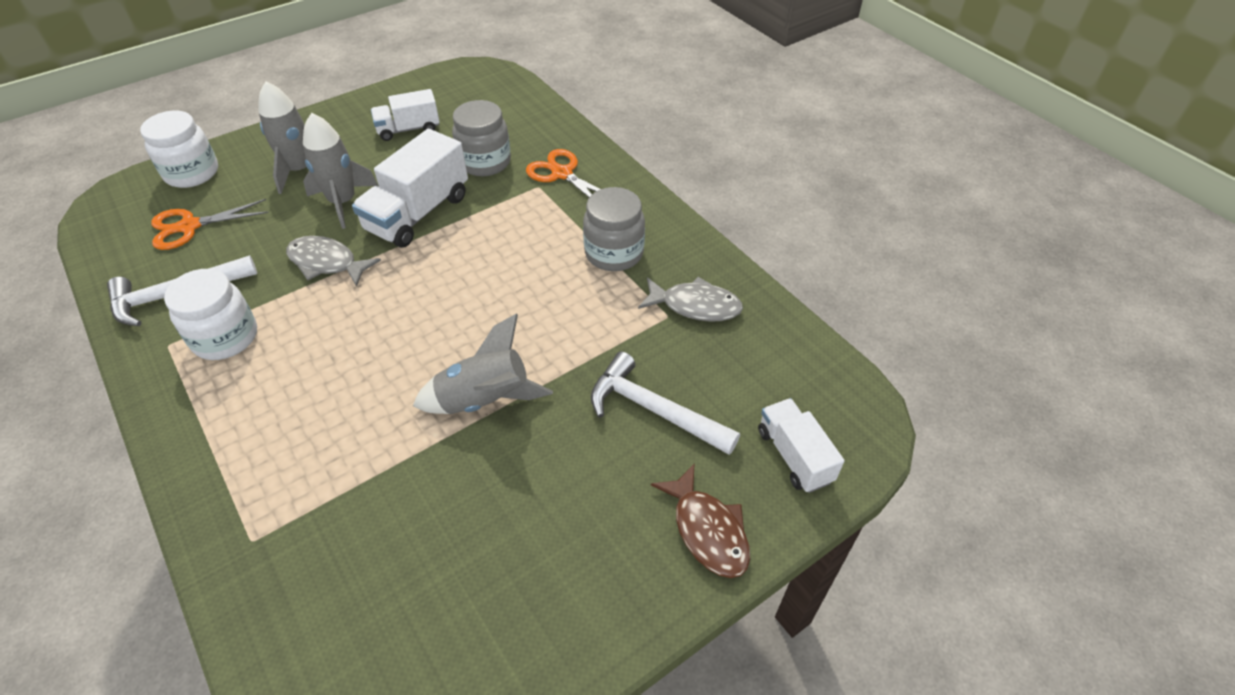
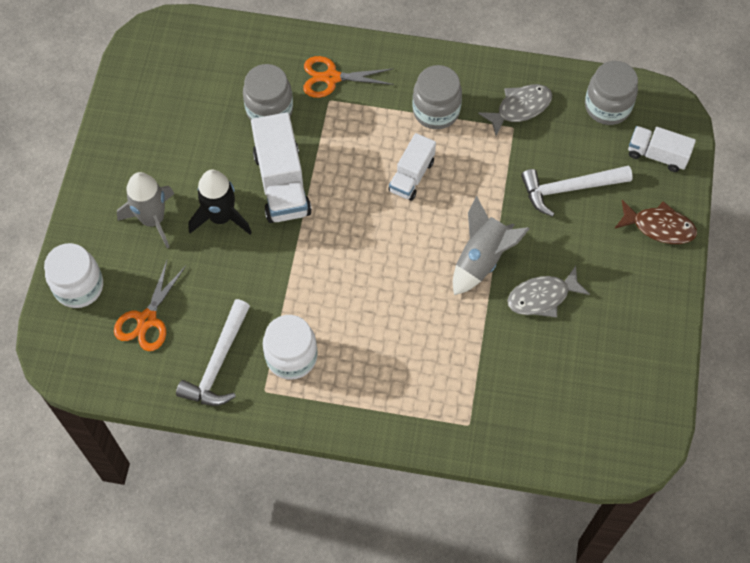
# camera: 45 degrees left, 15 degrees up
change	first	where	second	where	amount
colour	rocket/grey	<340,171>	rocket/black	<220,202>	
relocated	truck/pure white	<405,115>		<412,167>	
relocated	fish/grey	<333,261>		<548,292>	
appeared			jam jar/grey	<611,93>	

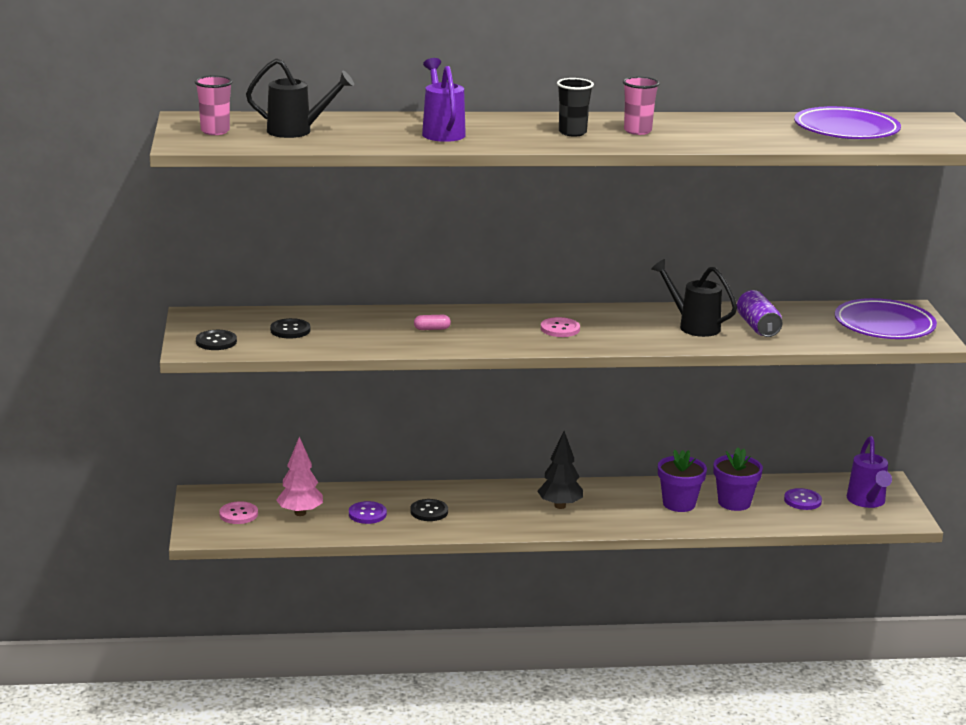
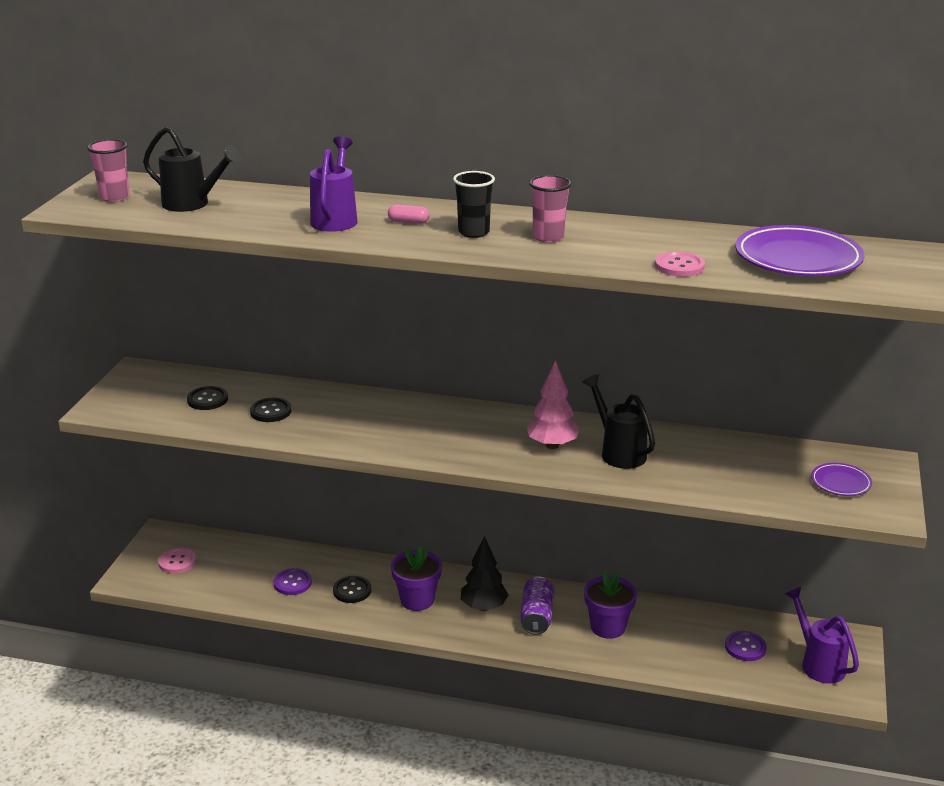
# camera: 20 degrees right, 5 degrees up
change	first	where	second	where	amount
relocated	sewing button/black	<216,340>		<270,410>	
relocated	pill shape/rosy	<432,322>		<409,214>	
relocated	potted plant/purple	<738,479>		<416,578>	
relocated	tin/purple	<759,313>		<537,606>	
relocated	toy tree/rosy	<299,476>		<552,404>	
relocated	sewing button/rosy	<560,327>		<680,264>	
spun	watering can/purple	<869,472>		<822,635>	135 degrees clockwise
size	dinner plate/purple	<886,318>		<841,479>	x0.51

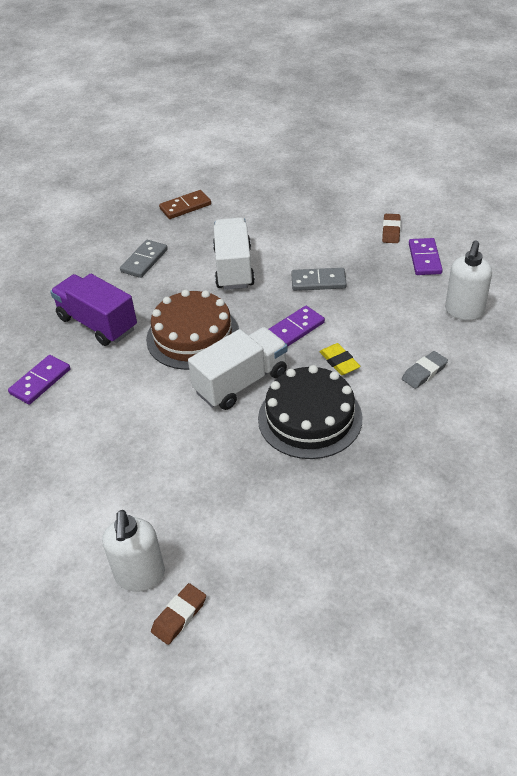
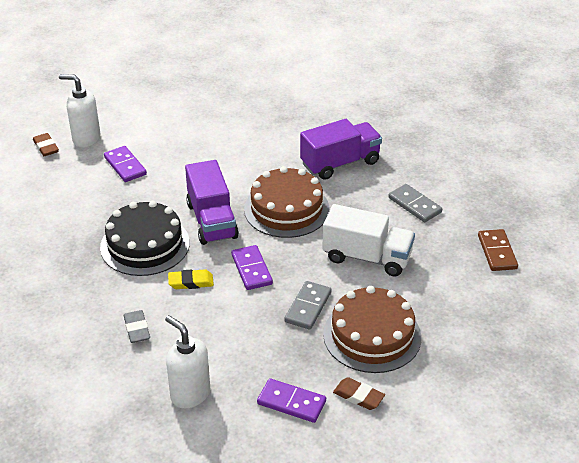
# camera: 110 degrees right, 5 degrees down
change	first	where	second	where	amount
relocated	domino piece/purple	<39,380>		<125,164>	
colour	truck/pure white	<238,368>	truck/purple	<212,202>	
appeared			cake/dark brown	<372,329>	

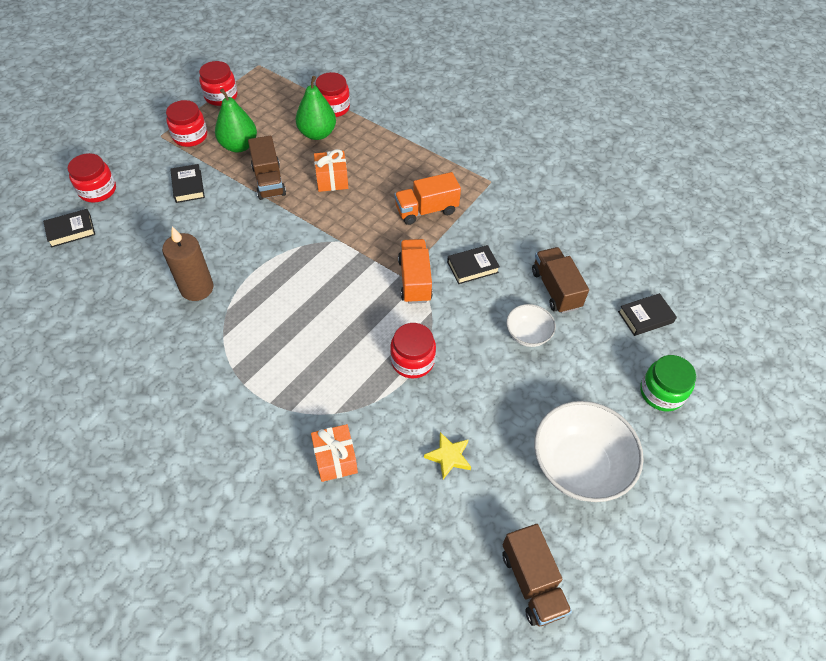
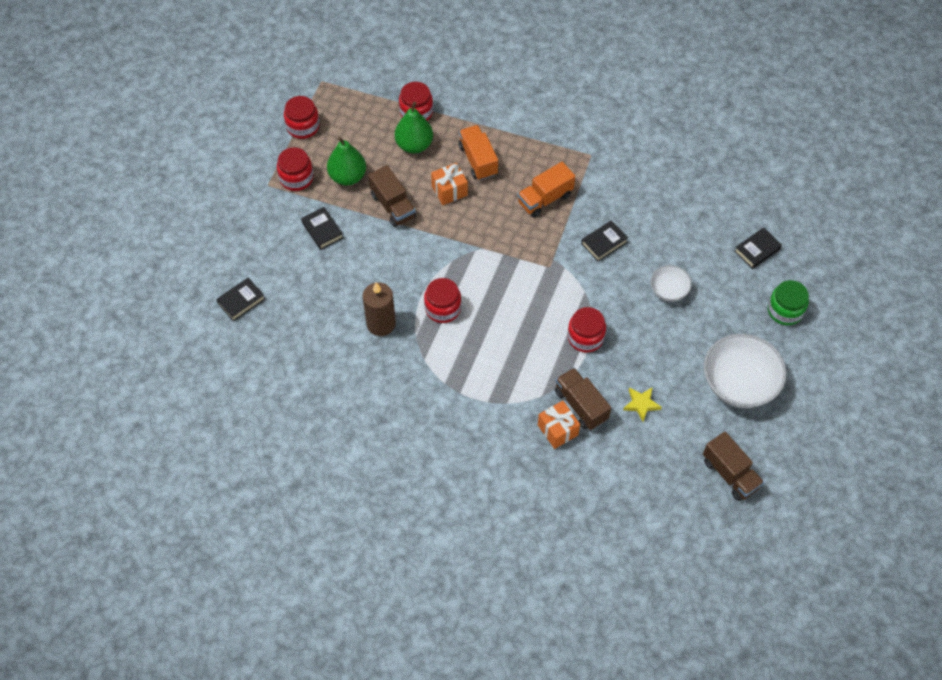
# camera: 15 degrees left, 5 degrees up
change	first	where	second	where	amount
relocated	jam jar/red	<92,178>		<442,300>	
relocated	truck/bright orange	<415,271>		<478,152>	
relocated	truck/dark brown	<560,280>		<583,399>	

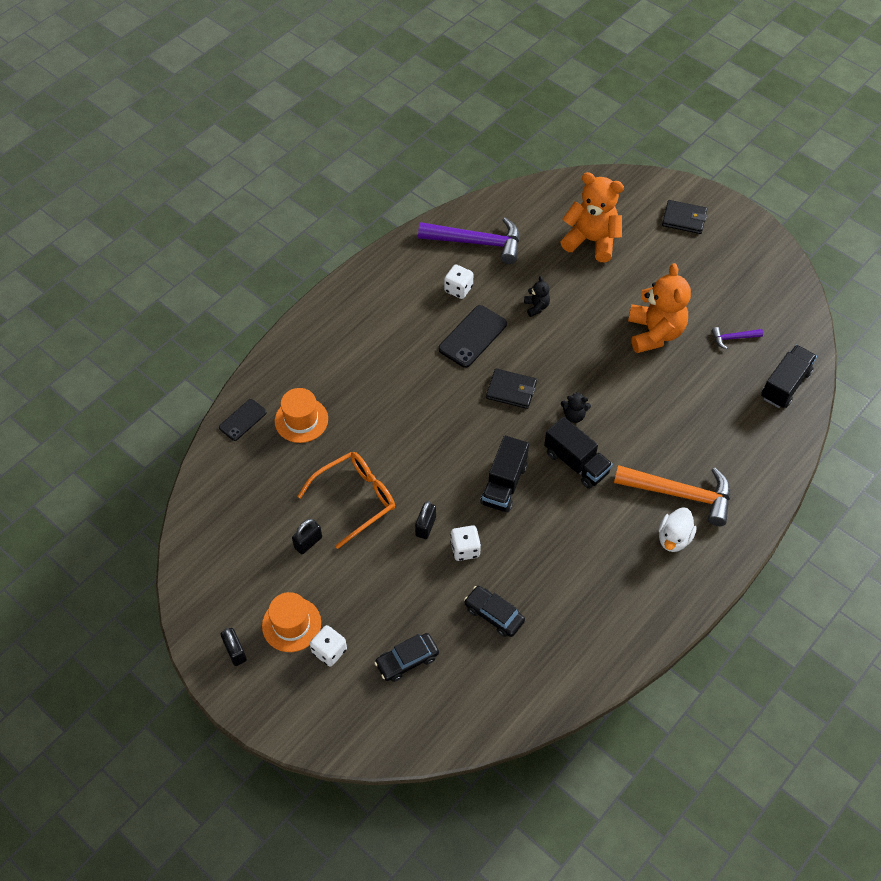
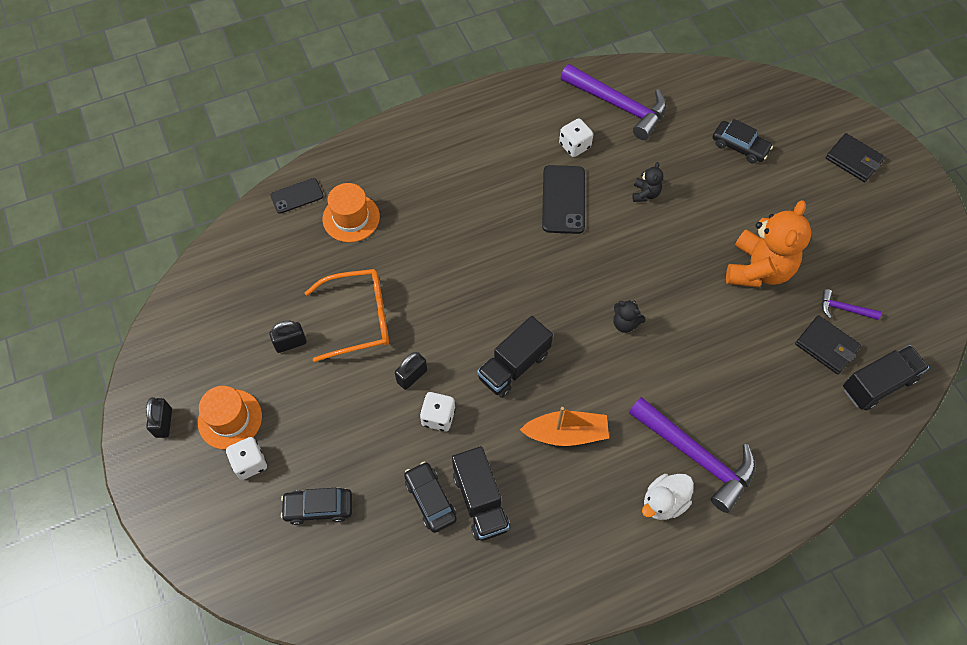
# camera: 25 degrees right, 5 degrees up
change	first	where	second	where	amount
relocated	truck/black	<578,453>		<481,493>	
appeared			boat/bright orange	<564,426>	
spun	smartphone/black	<472,336>		<563,199>	60 degrees counterclockwise
colour	carpenter's hammer/bright orange	<672,495>	carpenter's hammer/purple	<692,455>	
exchanged	teddy/bright orange	<592,217>	car/black	<743,141>	
relocated	billfold/black	<511,389>		<828,344>	

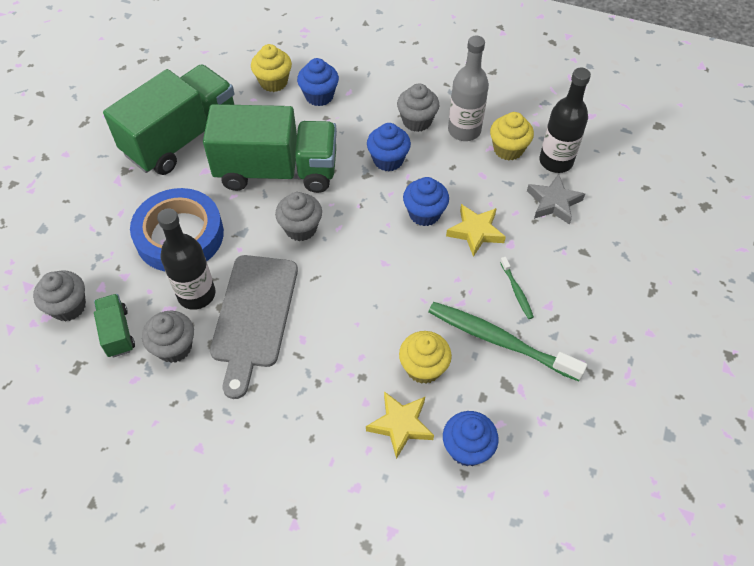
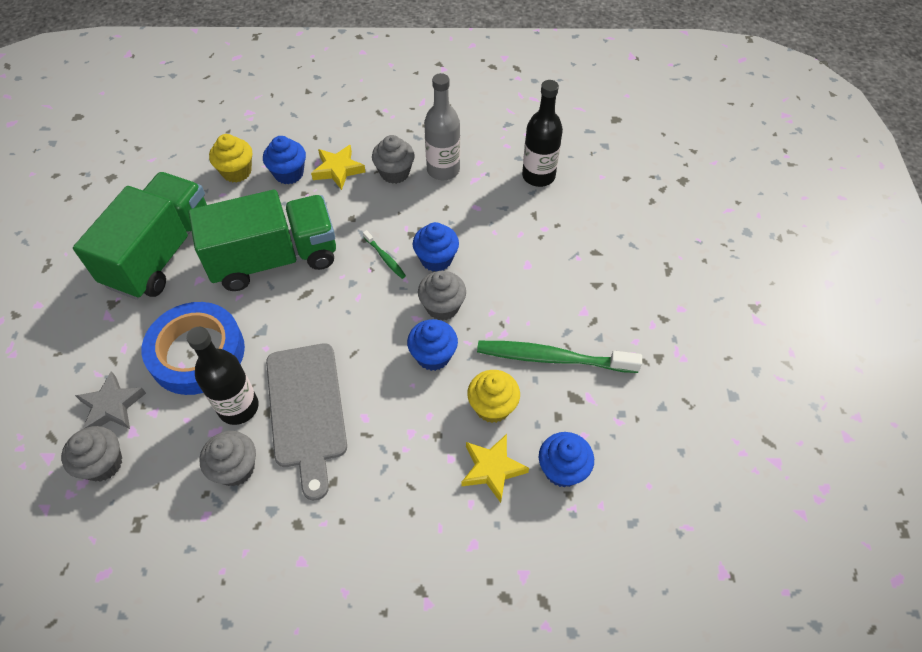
# camera: 20 degrees left, 0 degrees up
change	first	where	second	where	amount
relocated	star/grey	<556,199>		<110,400>	
relocated	star/bright yellow	<476,230>		<338,167>	
relocated	toothbrush/leaf-green	<517,288>		<384,254>	
relocated	fairy cake/blue	<389,147>		<432,345>	
relocated	fairy cake/grey	<298,216>		<442,296>	
missing	truck/leaf-green	<114,326>			
missing	fairy cake/bright yellow	<512,136>			

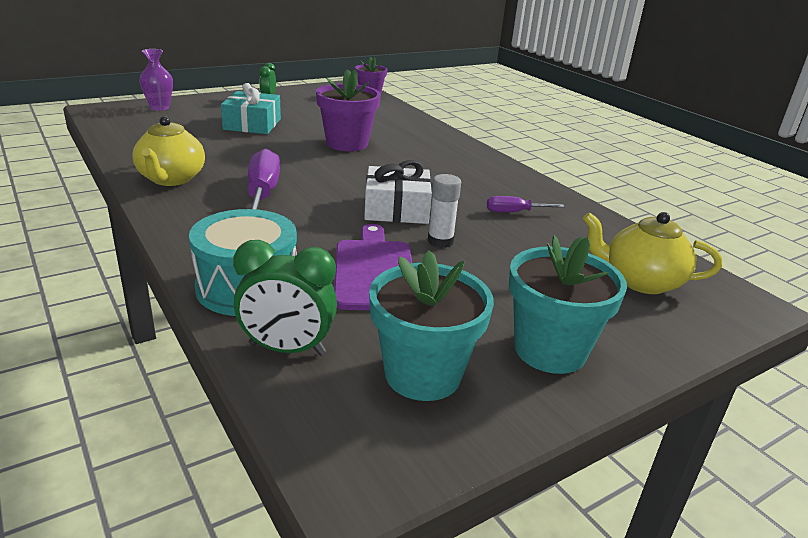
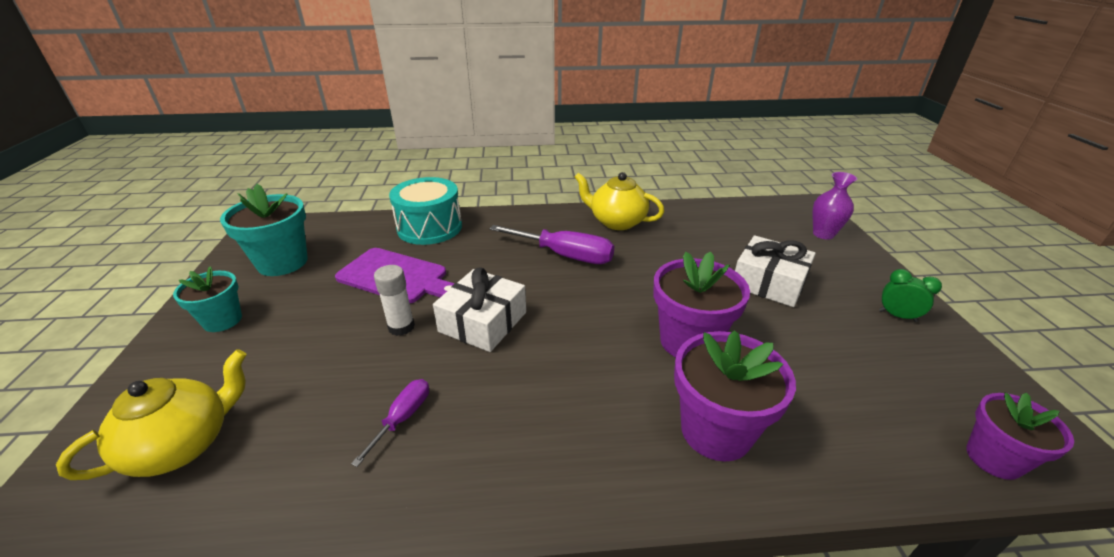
# camera: 120 degrees right, 5 degrees up
change	first	where	second	where	amount
size	potted plant/aqua	<568,304>		<207,299>	x0.63
appeared			potted plant/purple	<735,396>	
colour	wrapped gift/aqua	<251,108>	wrapped gift/pure white	<775,271>	
missing	clock/leaf-green	<285,297>			

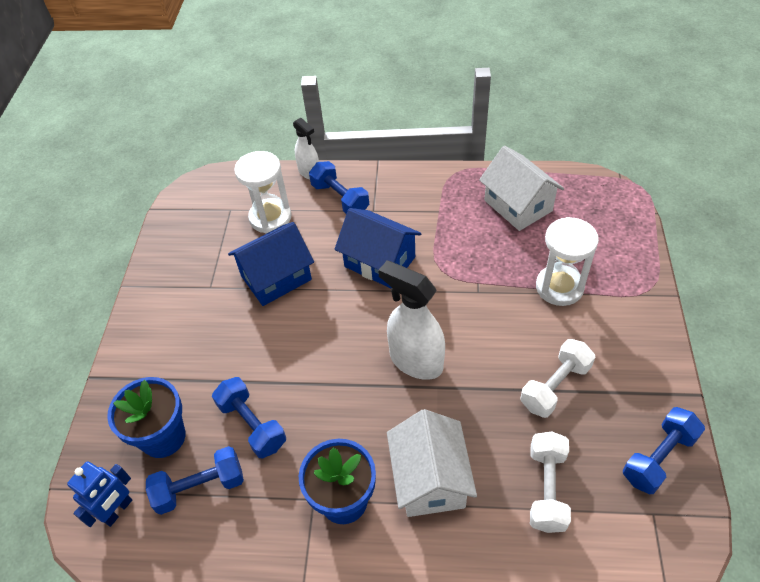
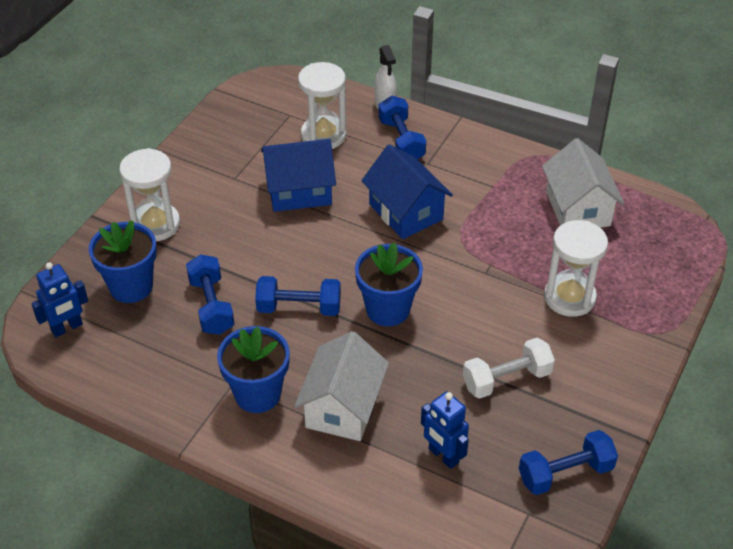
# camera: 20 degrees right, 5 degrees down
change	first	where	second	where	amount
appeared			sandglass/pure white	<149,194>	
relocated	dumbbell/blue	<195,480>		<298,296>	
exchanged	spray cleaner/pure white	<411,320>	potted plant/blue	<389,284>	
exchanged	dumbbell/pure white	<550,482>	toy robot/blue	<445,430>	

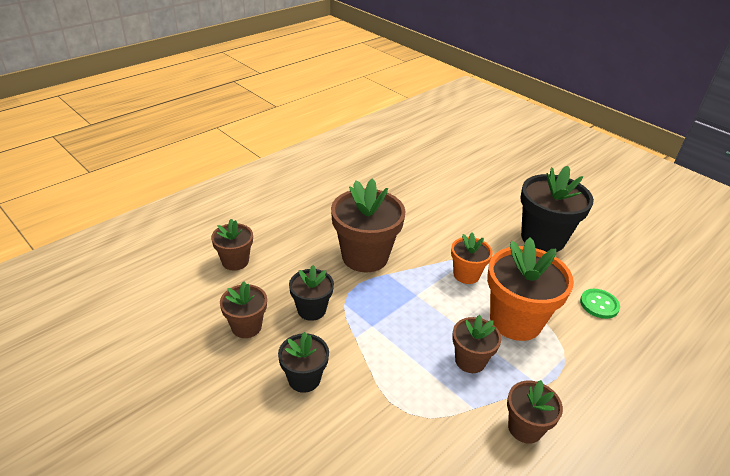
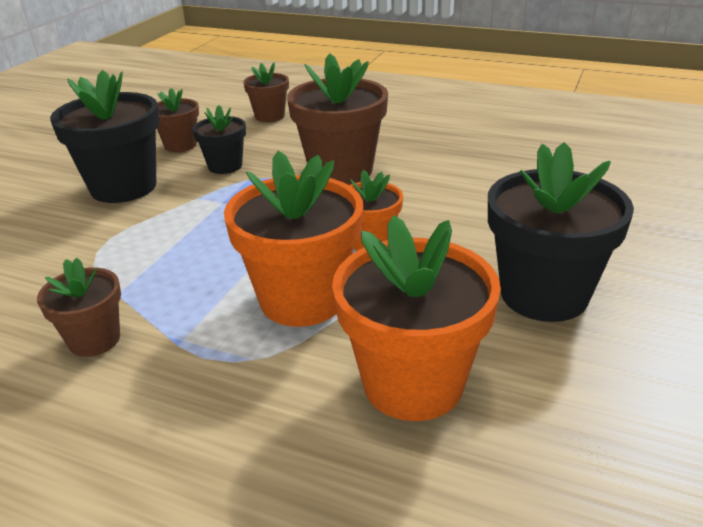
# camera: 70 degrees right, 5 degrees down
change	first	where	second	where	amount
size	potted plant/black	<303,362>		<105,136>	x1.81
exchanged	sewing button/leaf-green	<600,304>	potted plant/bright orange	<416,318>	
missing	potted plant/dark brown	<476,344>			

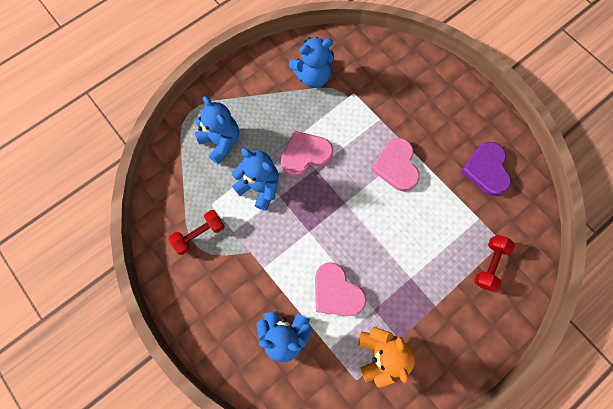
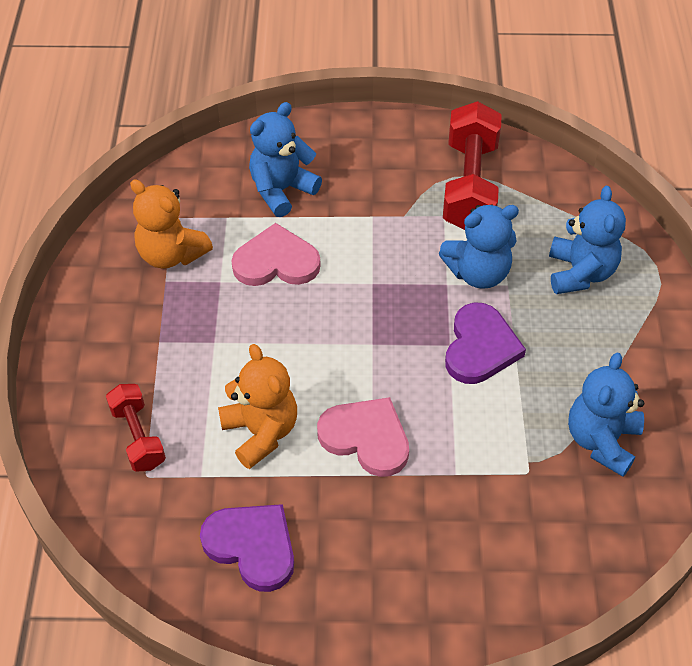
# camera: 130 degrees right, 20 degrees down
change	first	where	second	where	amount
appeared			teddy/bright orange	<257,406>	
size	dumbbell/red	<196,232>		<472,165>	x1.74
colour	heart shape/rosy	<307,154>	heart shape/purple	<485,343>	
spun	teddy/blue	<217,130>		<587,240>	90 degrees counterclockwise

